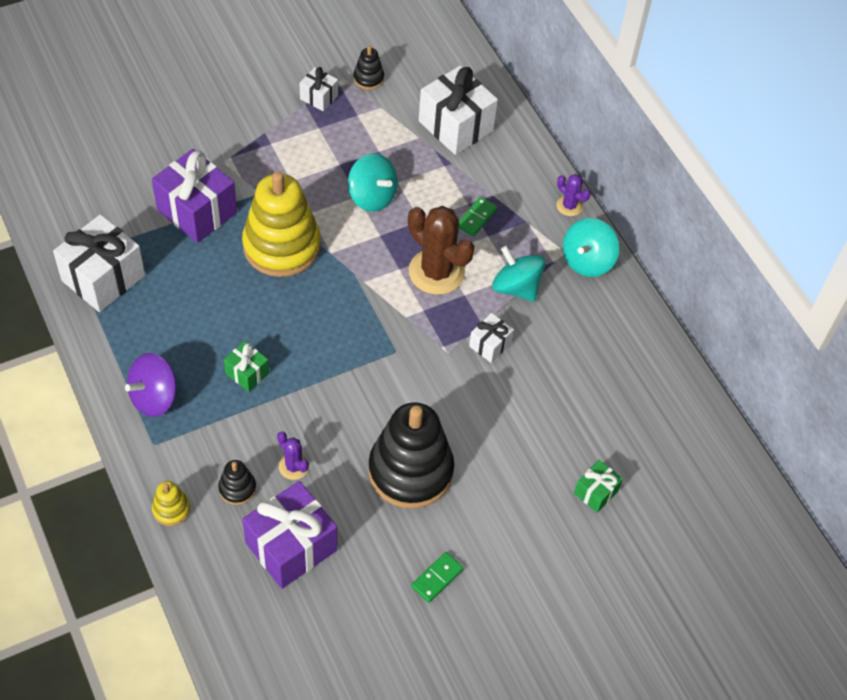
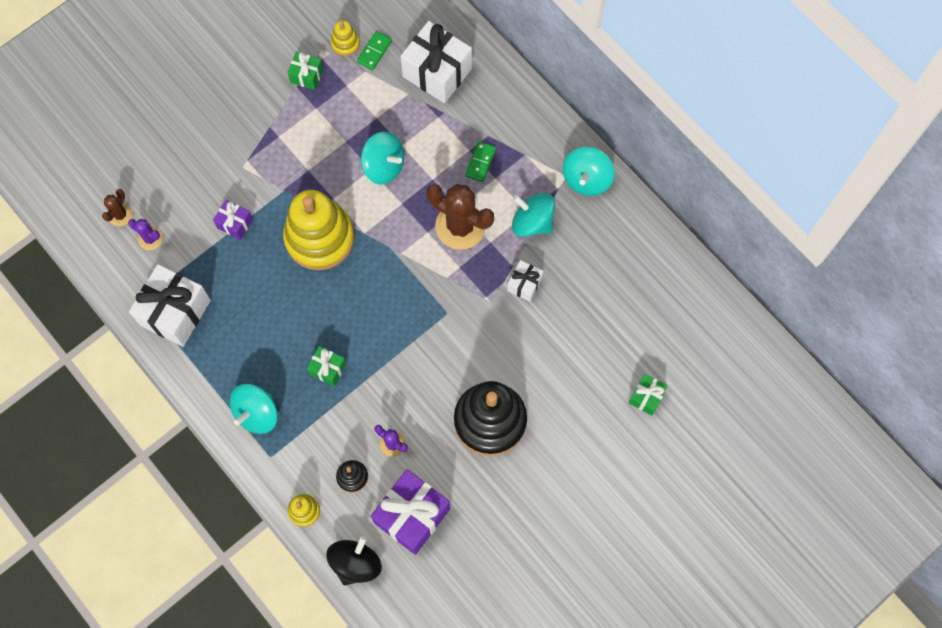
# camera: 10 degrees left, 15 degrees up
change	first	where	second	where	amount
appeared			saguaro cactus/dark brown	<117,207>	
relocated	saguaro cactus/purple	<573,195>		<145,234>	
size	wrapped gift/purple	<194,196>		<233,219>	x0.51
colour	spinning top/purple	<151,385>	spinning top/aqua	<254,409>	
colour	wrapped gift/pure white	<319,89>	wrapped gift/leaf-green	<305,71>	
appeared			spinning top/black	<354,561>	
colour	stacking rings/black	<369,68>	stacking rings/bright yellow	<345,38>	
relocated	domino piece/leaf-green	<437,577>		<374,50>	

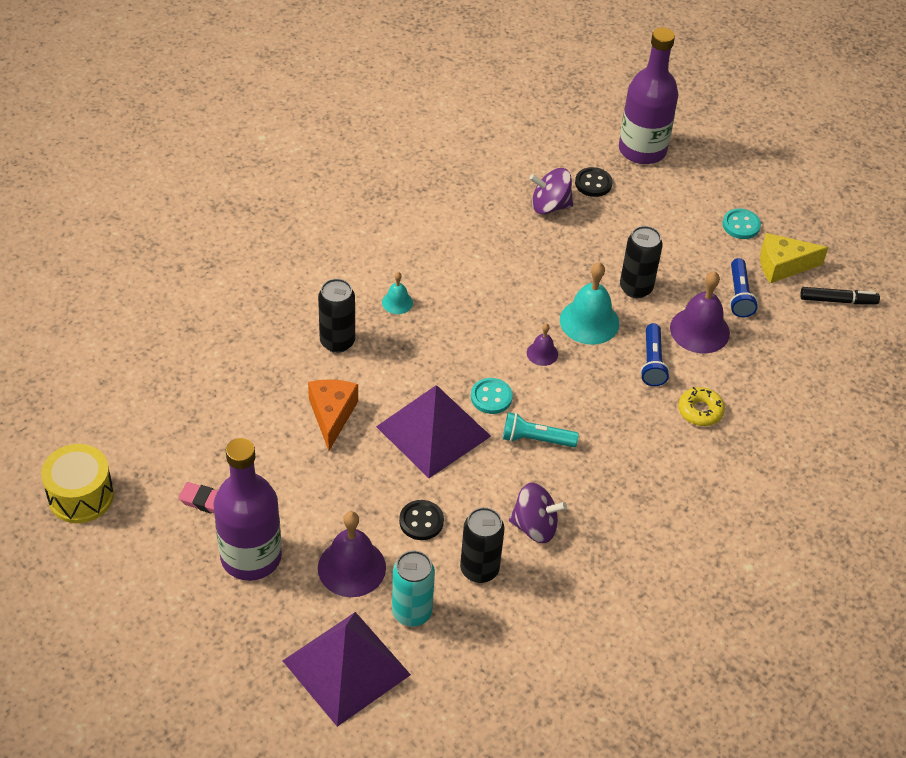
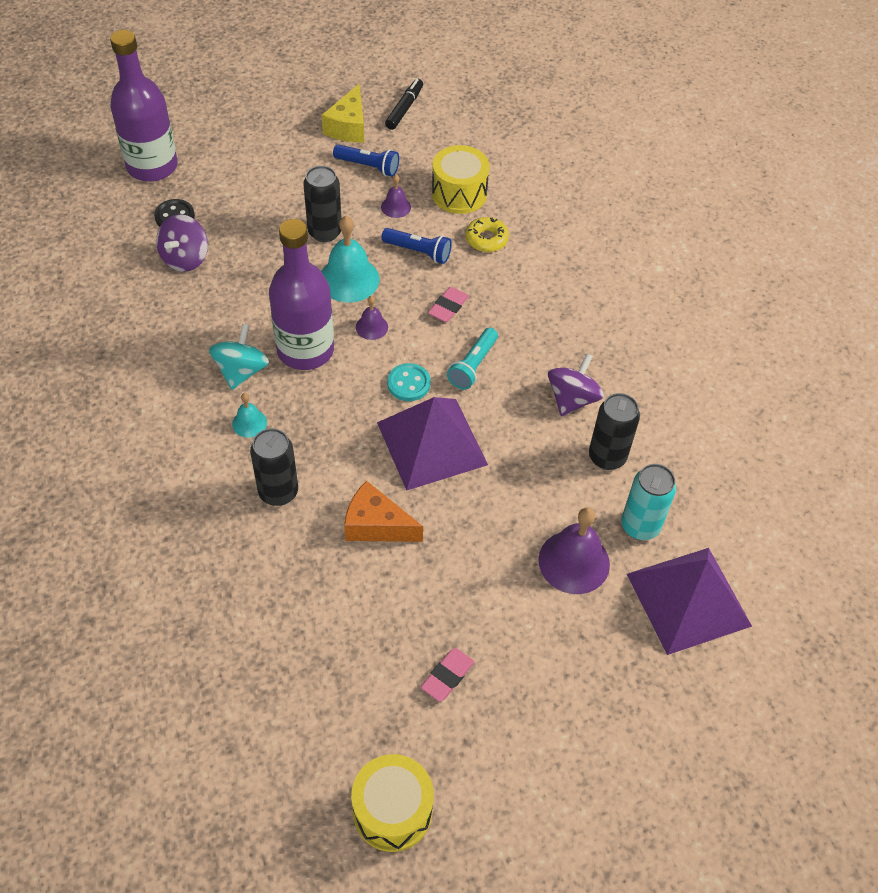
# camera: 70 degrees left, 5 degrees up
change	first	where	second	where	amount
appeared			spinning top/aqua	<239,357>	
relocated	drink bottle/purple	<247,509>		<301,294>	
size	bell/purple	<700,312>		<396,196>	x0.52
appeared			gum eraser/rosy	<448,304>	
appeared			toy drum/bright yellow	<461,179>	
missing	sewing button/black	<421,520>			
missing	sewing button/aqua	<741,223>			

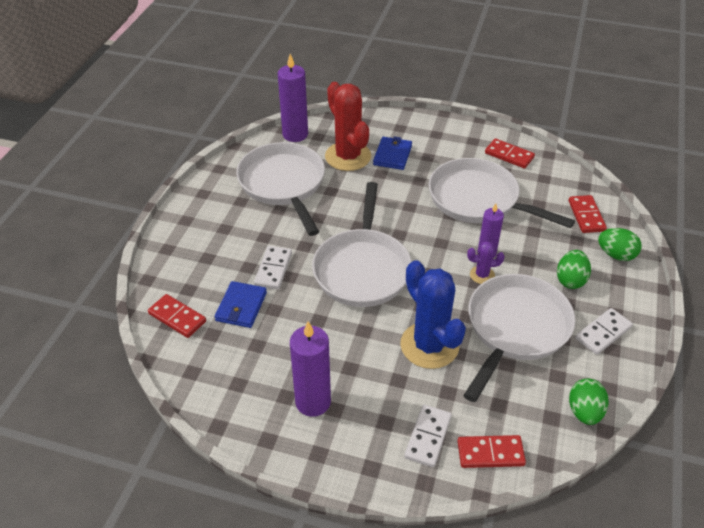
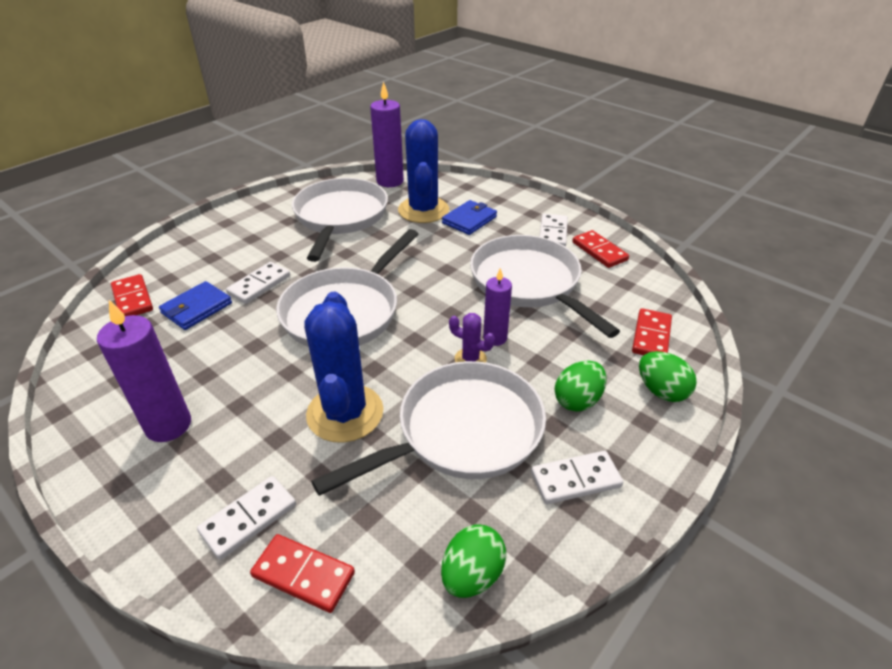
# camera: 25 degrees right, 5 degrees down
change	first	where	second	where	amount
colour	saguaro cactus/red	<348,126>	saguaro cactus/blue	<423,171>	
appeared			domino piece/pure white	<553,230>	

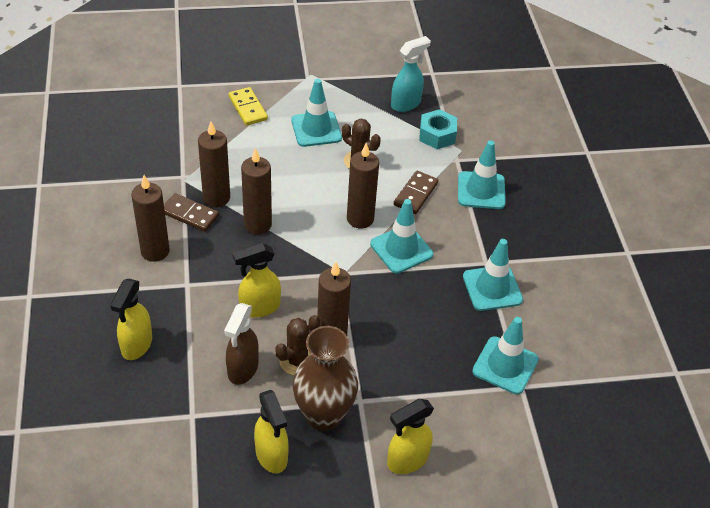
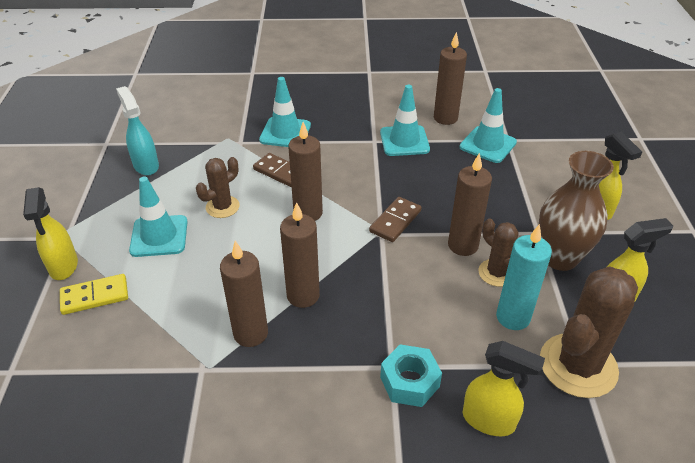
# camera: 80 degrees left, 5 degrees down
change	first	where	second	where	amount
relocated	spray cleaner/bright yellow	<257,280>		<50,233>	
relocated	domino piece/dark brown	<191,212>		<395,219>	
relocated	hex nut/aqua	<438,129>		<411,376>	
relocated	pillar candle/dark brown	<150,218>		<450,78>	
exchanged	spray cleaner/dark brown	<241,344>	pillar candle/aqua	<524,277>	
appeared			saguaro cactus/dark brown	<589,332>	
missing	road cone/aqua	<401,236>			

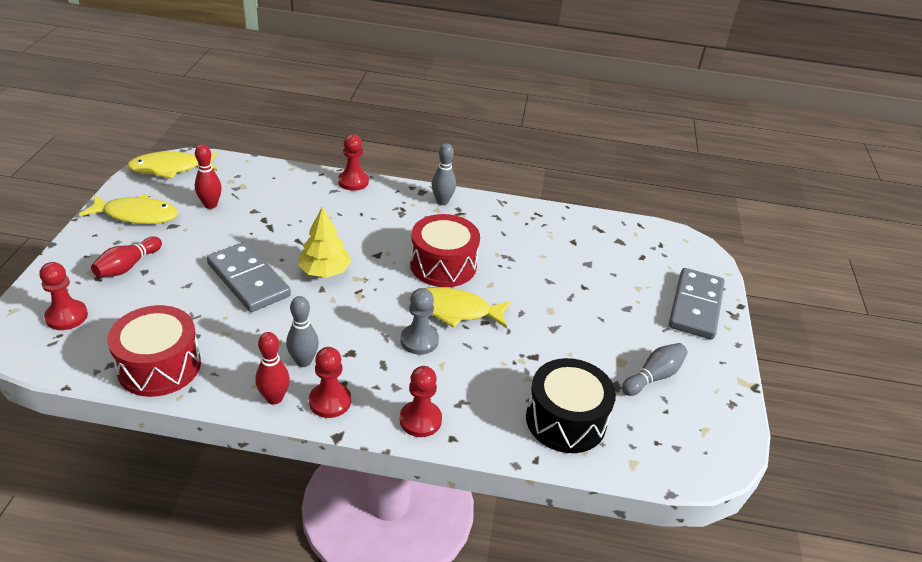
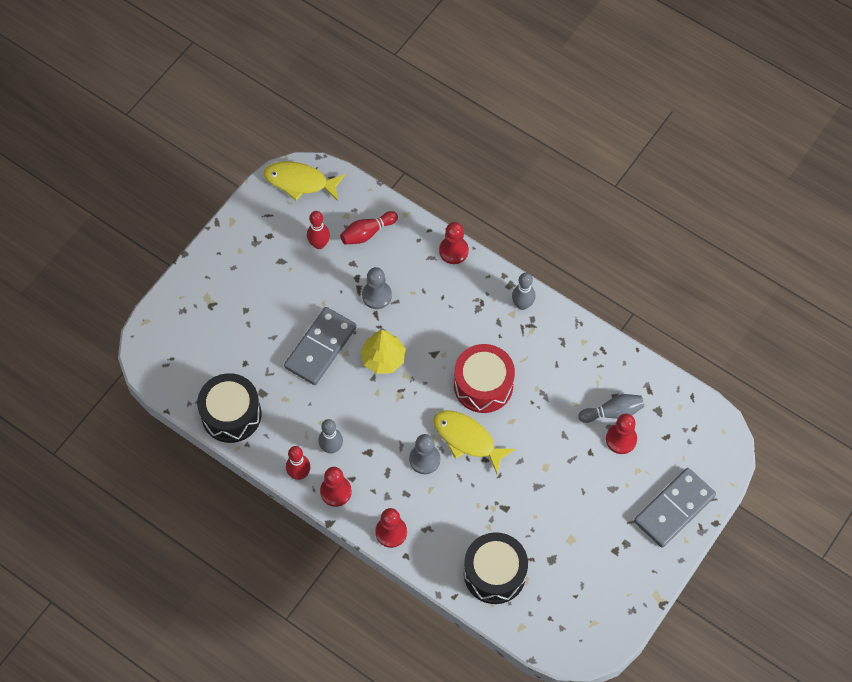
# camera: 30 degrees right, 25 degrees up
change	first	where	second	where	amount
colour	toy drum/red	<154,351>	toy drum/black	<229,408>	
spun	domino piece/grey	<249,277>		<320,346>	45 degrees clockwise
relocated	tenpin/red	<126,256>		<369,227>	
appeared			game pawn/grey	<377,288>	
relocated	tenpin/grey	<655,369>		<611,408>	
relocated	game pawn/red	<63,296>		<621,434>	
missing	fish/bright yellow	<128,209>			

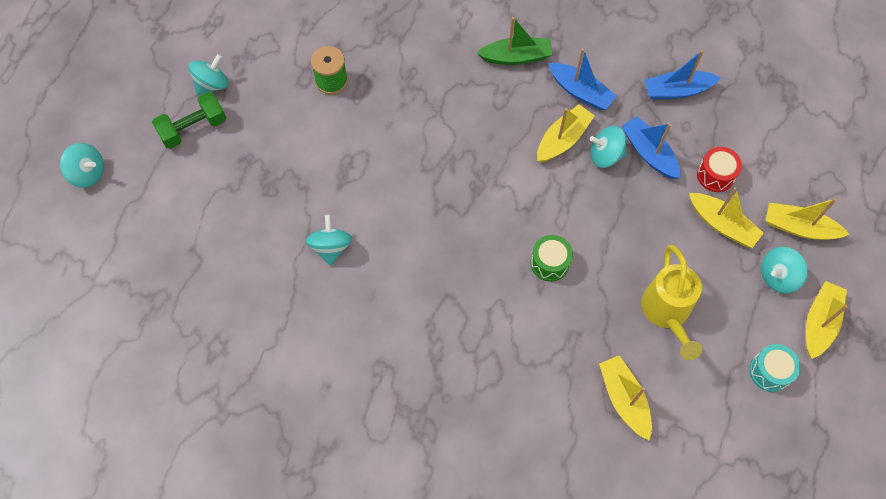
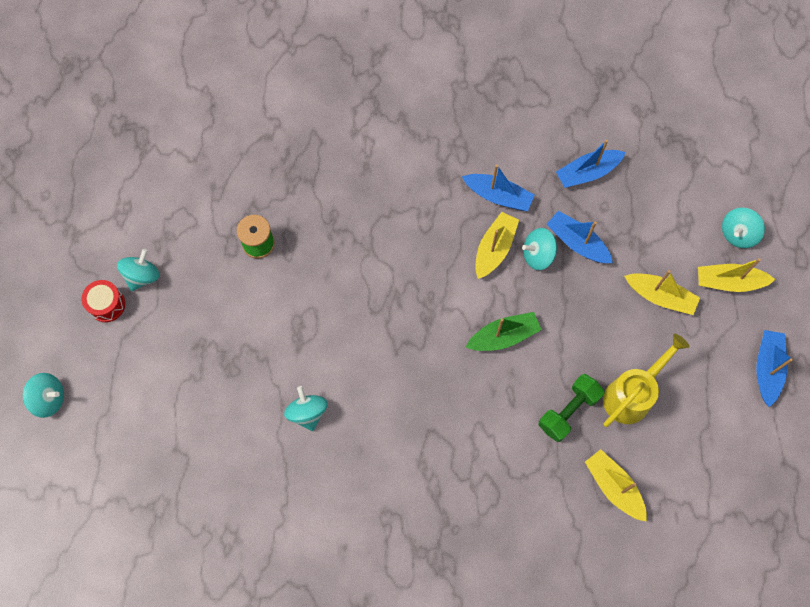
# camera: 15 degrees left, 5 degrees up
change	first	where	second	where	amount
relocated	toy drum/red	<719,169>		<103,301>	
relocated	boat/leaf-green	<515,41>		<504,331>	
relocated	dumbbell/leaf-green	<189,120>		<571,408>	
spun	watering can/bright yellow	<671,302>		<646,380>	120 degrees counterclockwise
relocated	spinning top/aqua	<784,270>		<743,228>	
colour	boat/bright yellow	<827,320>	boat/blue	<774,368>	
missing	toy drum/leaf-green	<551,258>			
missing	toy drum/aqua	<775,368>			

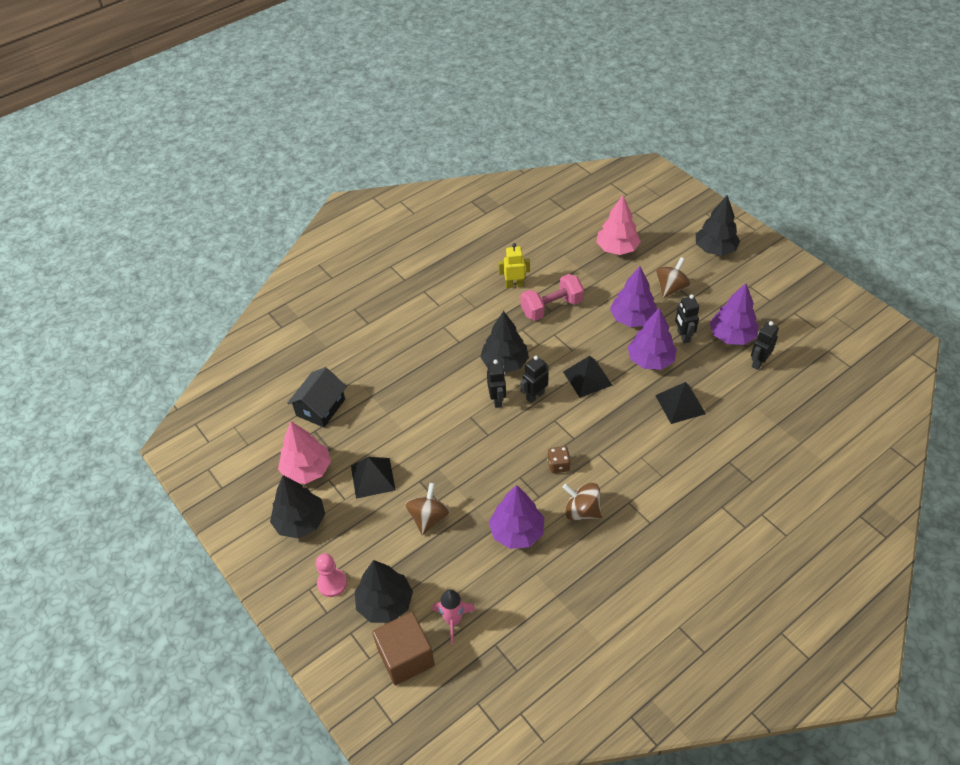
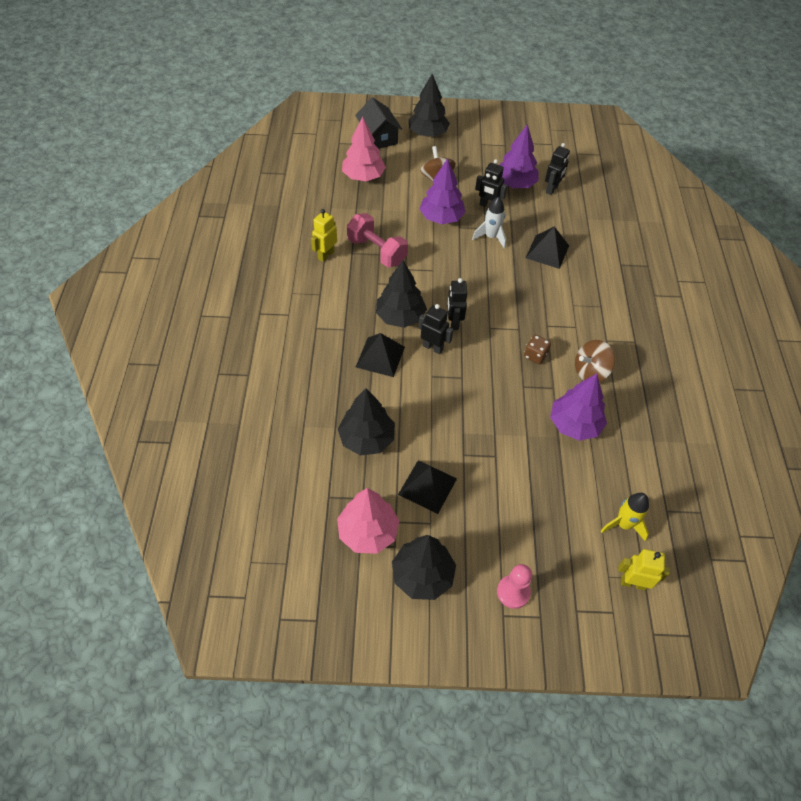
# camera: 55 degrees left, 5 degrees up
change	first	where	second	where	amount
relocated	toy tree/black	<384,591>		<366,422>	
spun	dumbbell/rosy	<552,297>		<377,240>	60 degrees counterclockwise
relocated	toy house/black	<317,397>		<378,123>	
relocated	solid pyramid/black	<588,377>		<380,355>	
exchanged	toy tree/purple	<652,339>	rocket/pure white	<489,222>	
spun	toy robot/black	<765,345>		<557,169>	135 degrees counterclockwise
colour	rocket/rosy	<454,617>	rocket/bright yellow	<625,517>	
exchanged	cube/dark brown	<403,648>	toy robot/bright yellow	<644,569>	
missing	spinning top/dark brown	<427,509>			

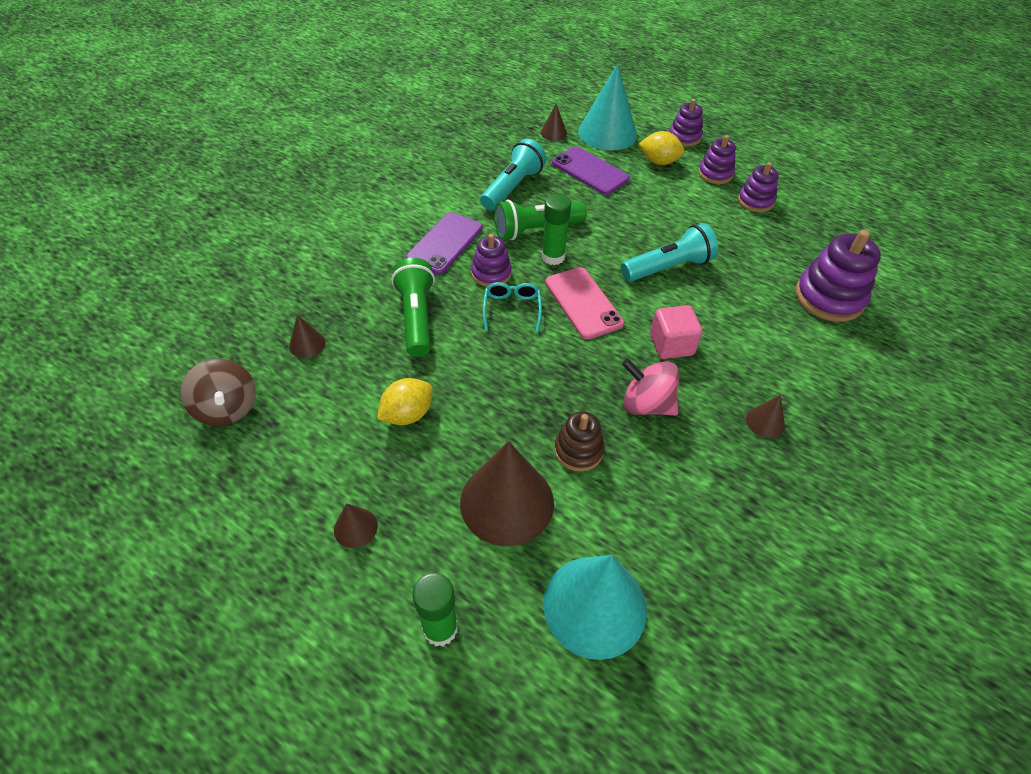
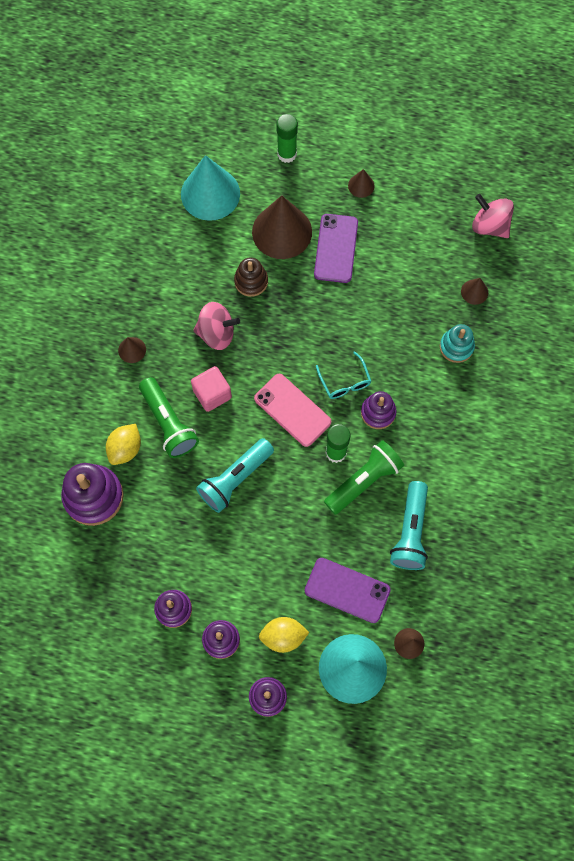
# camera: 160 degrees right, 20 degrees up
change	first	where	second	where	amount
relocated	citrus fruit/bright yellow	<405,401>		<123,444>	
relocated	pocket torch/leaf-green	<413,307>		<169,417>	
relocated	smartphone/purple	<444,243>		<336,248>	
appeared			stacking rings/aqua	<457,343>	
colour	spinning top/dark brown	<218,392>	spinning top/rosy	<493,216>	

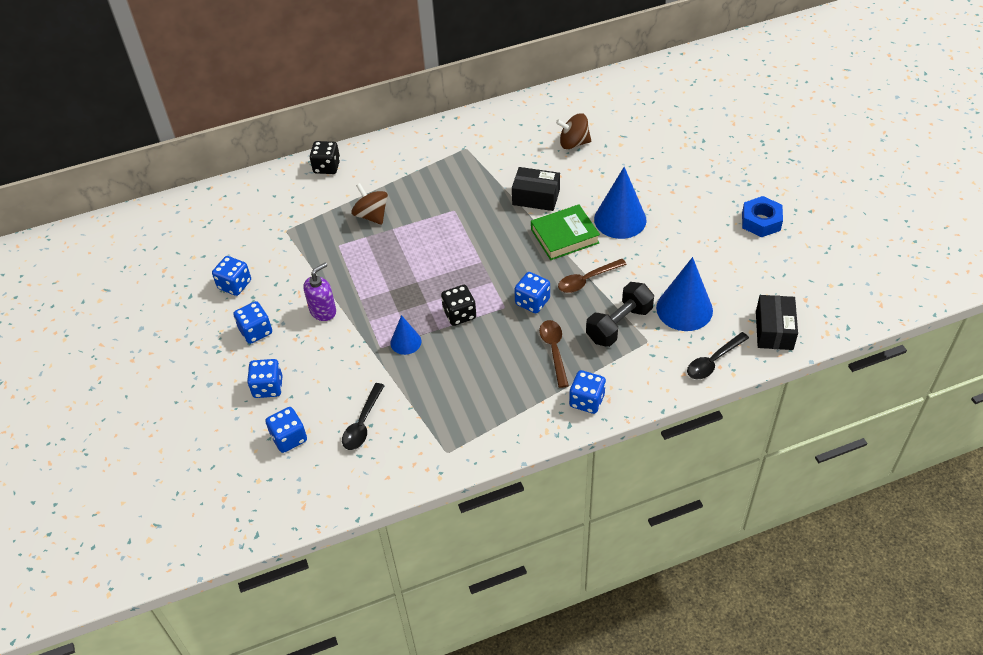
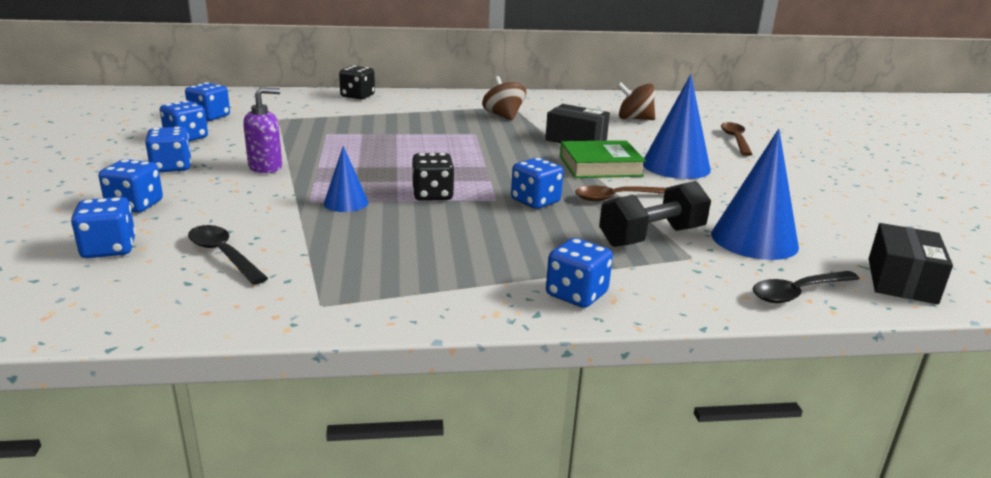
# camera: 10 degrees right, 25 degrees down
change	first	where	second	where	amount
appeared			die/blue	<207,101>	
spun	spoon/black	<363,416>		<228,255>	105 degrees clockwise
relocated	spinning top/dark brown	<369,204>		<504,98>	
relocated	spoon/dark brown	<554,354>		<737,139>	
missing	hex nut/blue	<762,216>			

